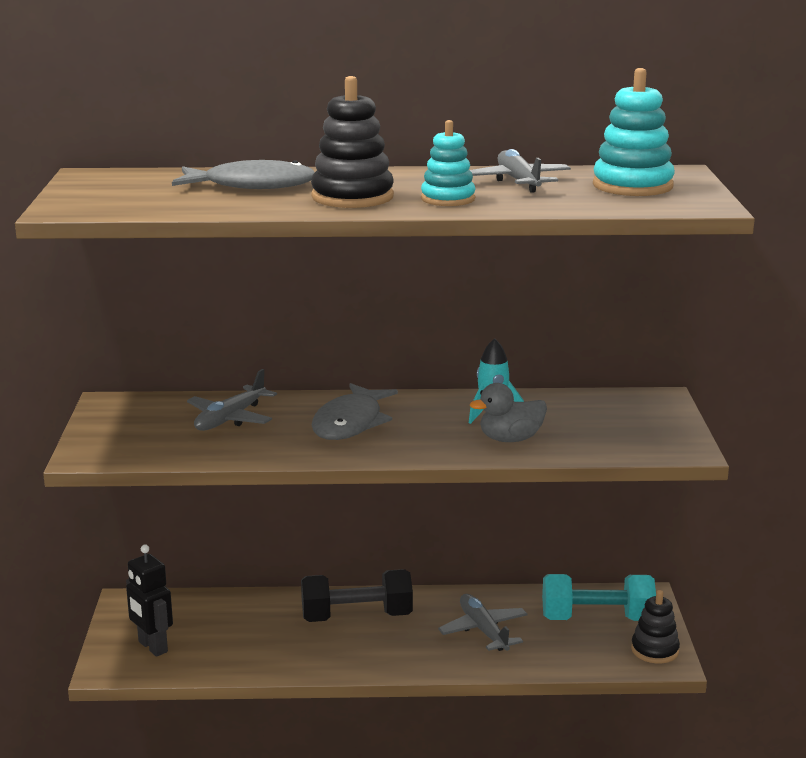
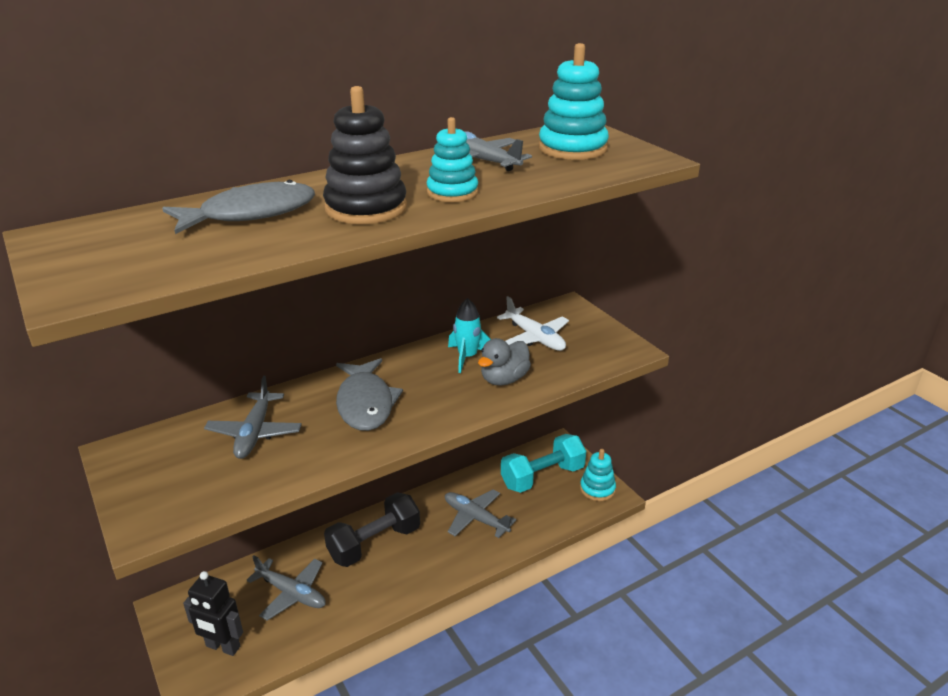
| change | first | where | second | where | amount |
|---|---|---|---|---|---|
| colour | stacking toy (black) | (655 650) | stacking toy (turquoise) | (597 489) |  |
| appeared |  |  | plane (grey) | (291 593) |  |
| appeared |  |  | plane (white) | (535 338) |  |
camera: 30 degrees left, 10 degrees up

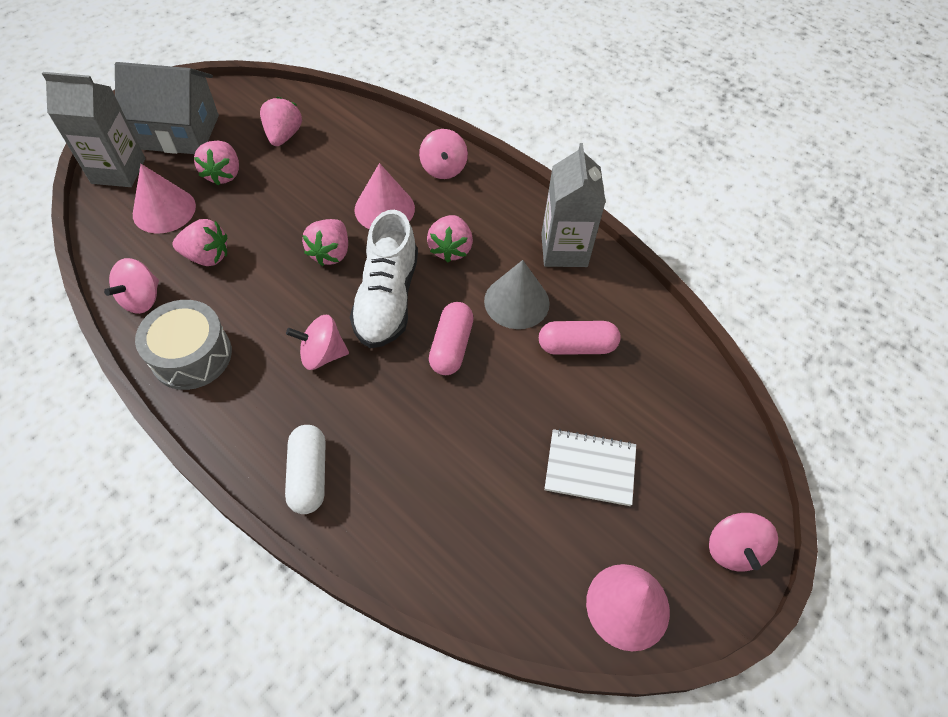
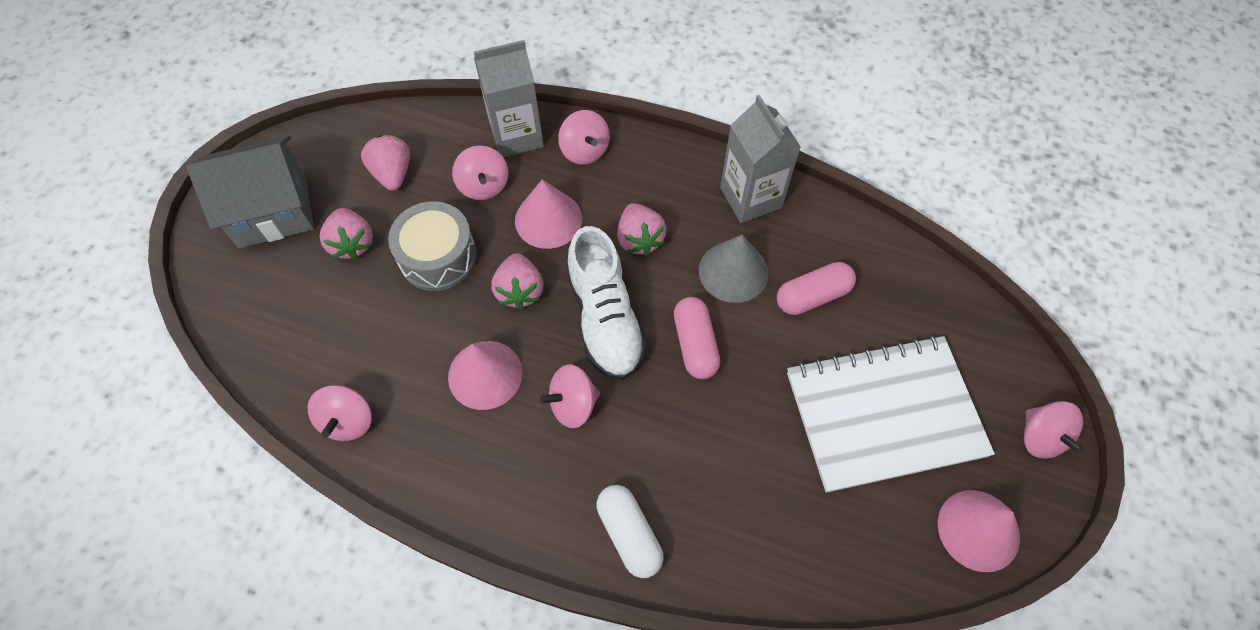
| change | first | where | second | where | amount |
|---|---|---|---|---|---|
| relocated | carton (grey) | (118 171) |  | (516 135) |  |
| relocated | cone (pink) | (164 210) |  | (485 374) |  |
| relocated | drum (grey) | (191 355) |  | (438 256) |  |
| missing | strawberry (pink) | (207 256) |  |  |  |
| size | notebook (white) | (590 468) |  | (884 414) | x1.96 |
| appeared |  |  | spinning top (pink) | (484 186) |  |
camera: 20 degrees left, 5 degrees up

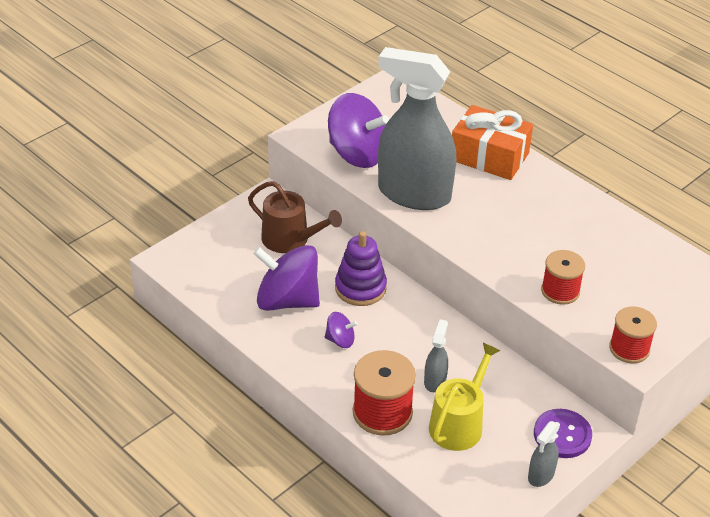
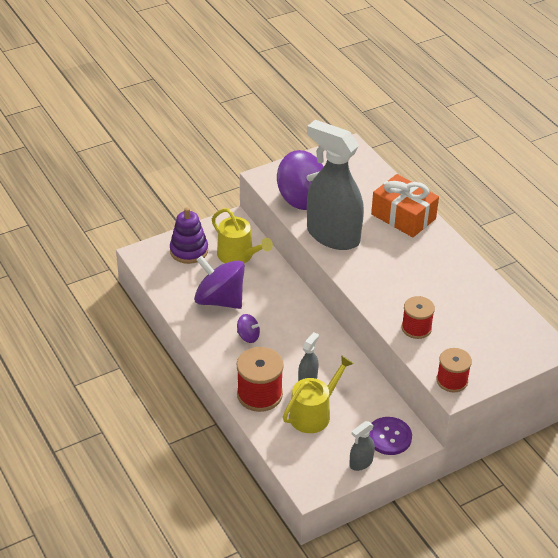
| change | first | where | second | where | amount |
|---|---|---|---|---|---|
| colour | watering can (brown) | (290 239) | watering can (yellow) | (238 255) |  |
| relocated | stacking toy (purple) | (360 288) |  | (189 251) |  |
camera: 15 degrees right, 0 degrees up

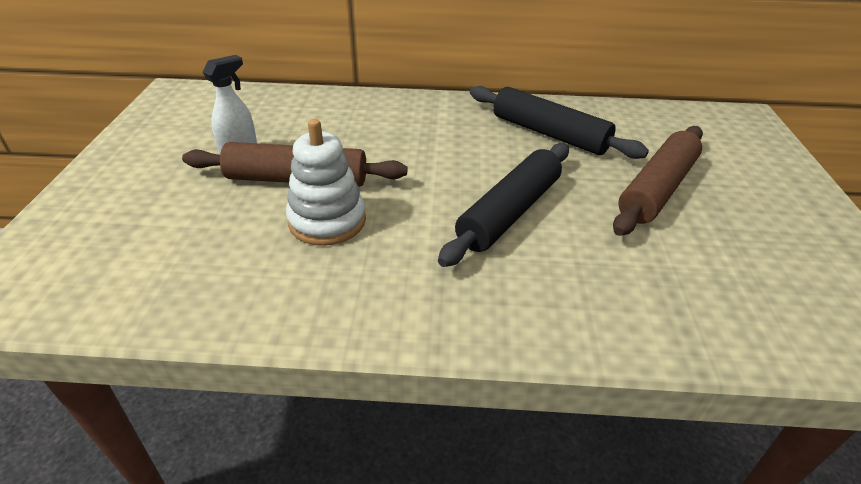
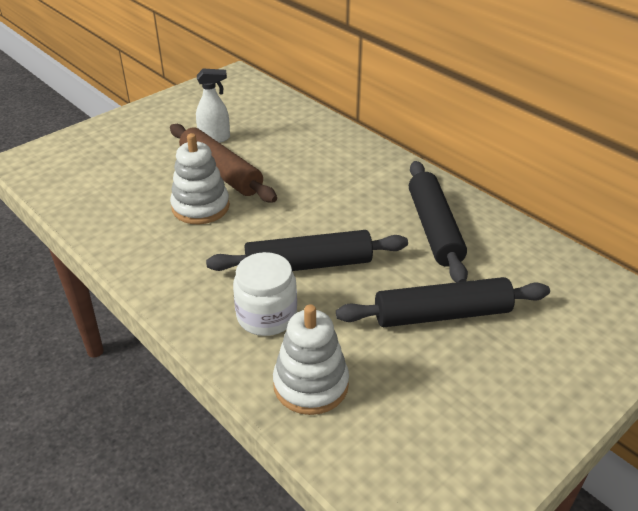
| change | first | where | second | where | amount |
|---|---|---|---|---|---|
| colour | rolling pin (brown) | (656 189) | rolling pin (black) | (442 314) |  |
| appeared |  |  | jar (white) | (266 316) |  |
| appeared |  |  | stacking toy (white) | (311 384) |  |
camera: 45 degrees right, 0 degrees up

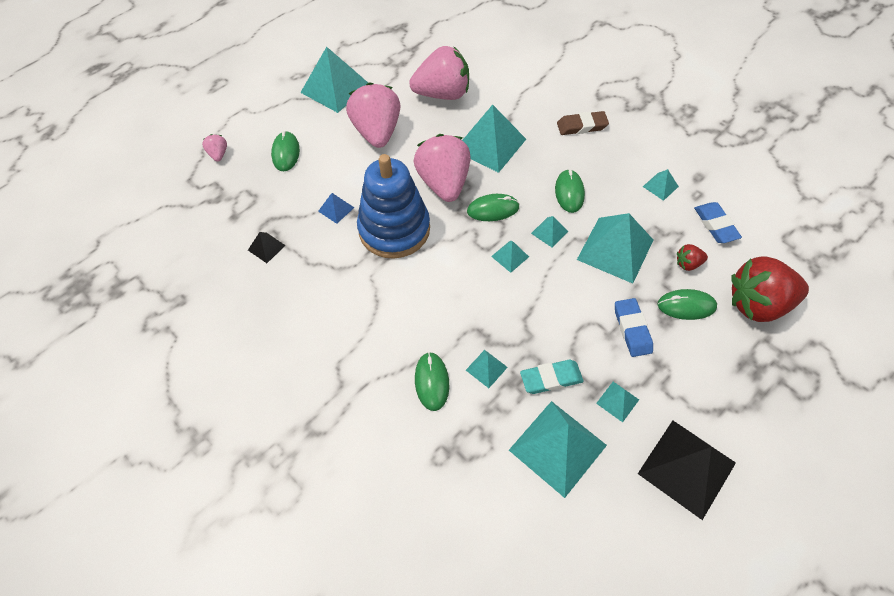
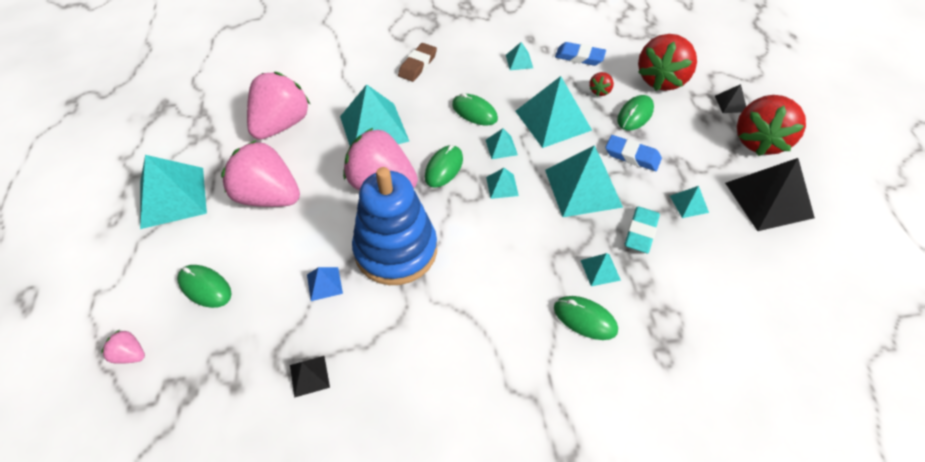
| change | first | where | second | where | amount |
|---|---|---|---|---|---|
| relocated | pyramid (turquoise) | (557 447) |  | (582 188) |  |
| appeared |  |  | pyramid (black) | (731 103) |  |
| appeared |  |  | strawberry (red) | (759 141) |  |
camera: 55 degrees left, 5 degrees down

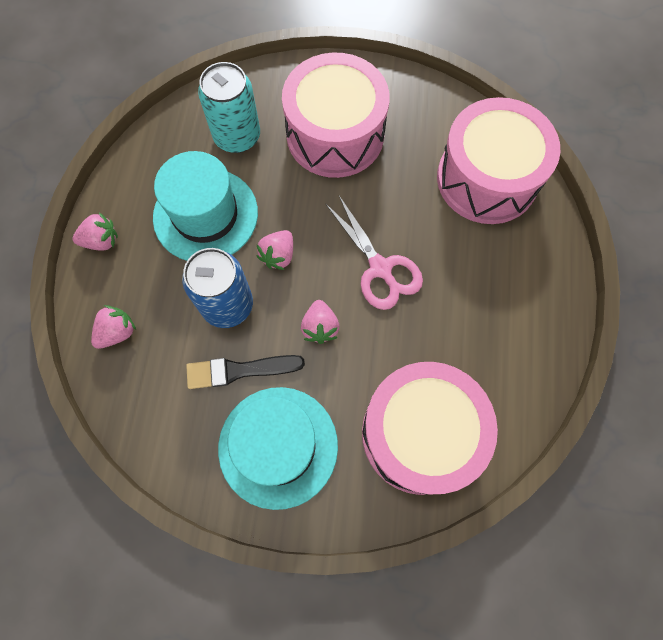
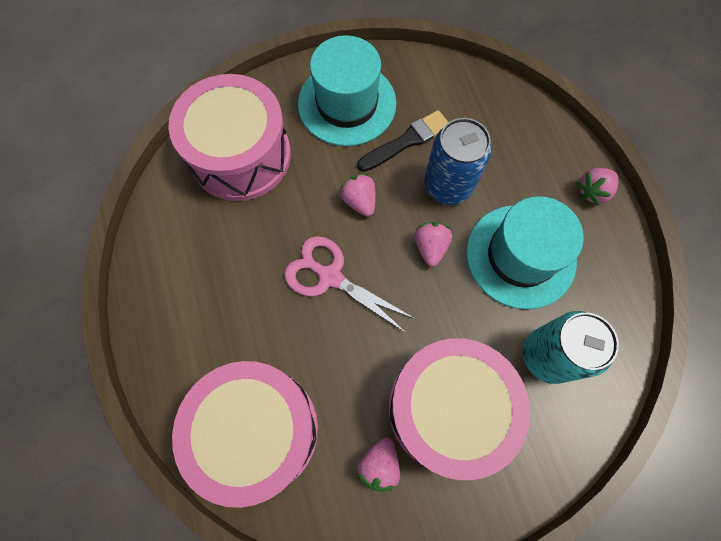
| change | first | where | second | where | amount |
|---|---|---|---|---|---|
| relocated | strawberry (pink) | (117 332) |  | (379 464) |  |
camera: 155 degrees right, 0 degrees up

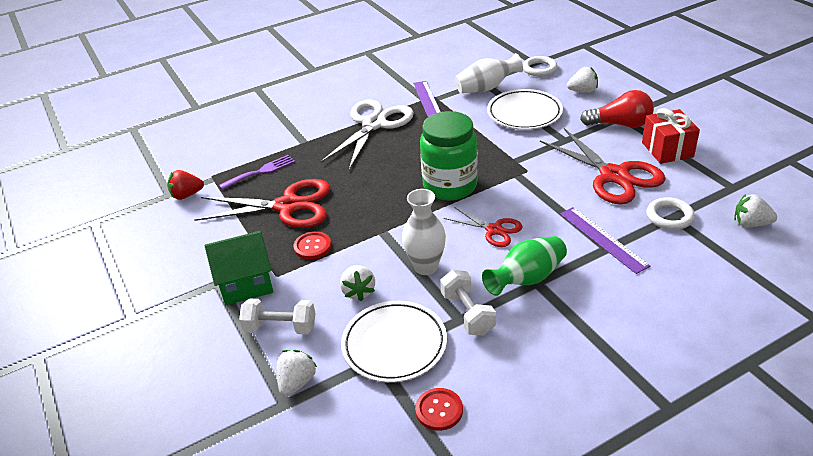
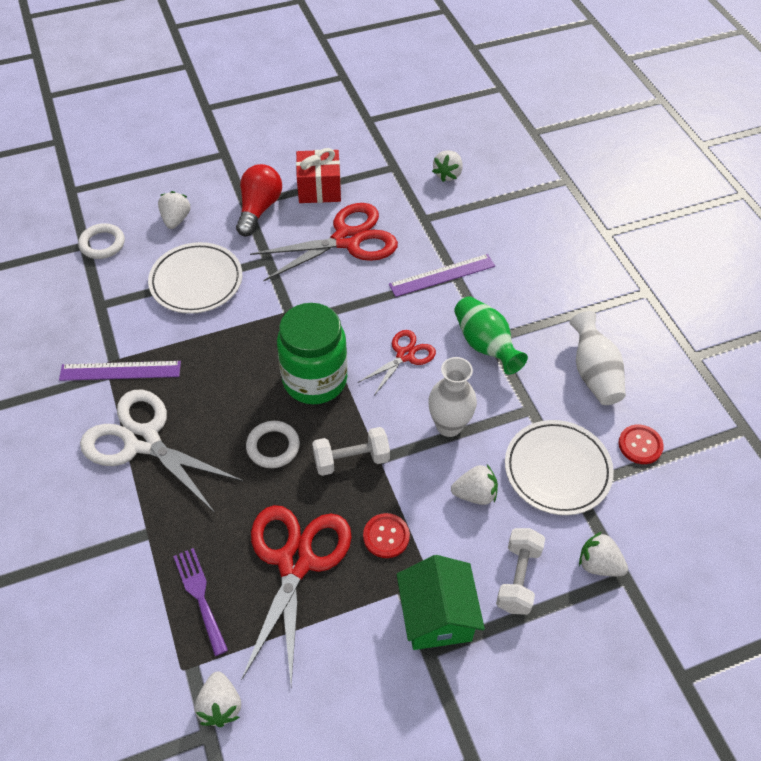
| change | first | where | second | where | amount |
|---|---|---|---|---|---|
| colour | strawberry (red) | (187 195) | strawberry (white) | (220 705) |  |
| relocated | dumbbell (white) | (467 313) |  | (351 460) |  |
| relocated | vase (white) | (486 88) |  | (594 373) |  |
| relocated | ring (white) | (669 217) |  | (273 446) |  |
camera: 85 degrees left, 15 degrees up

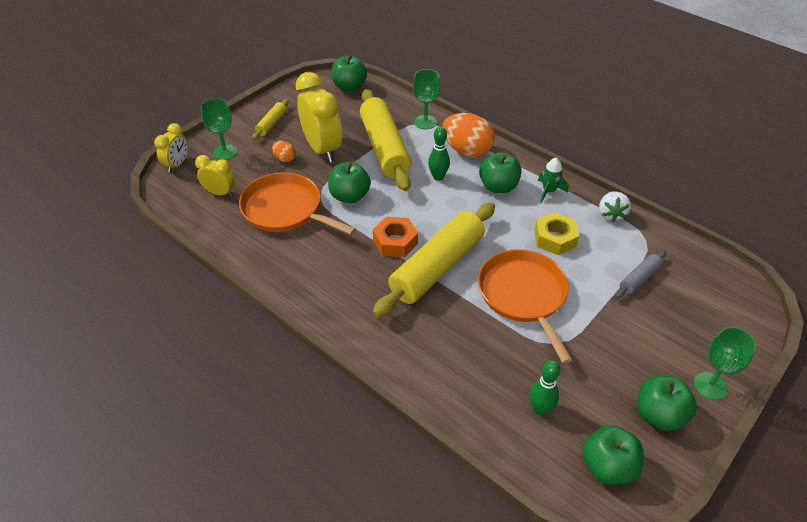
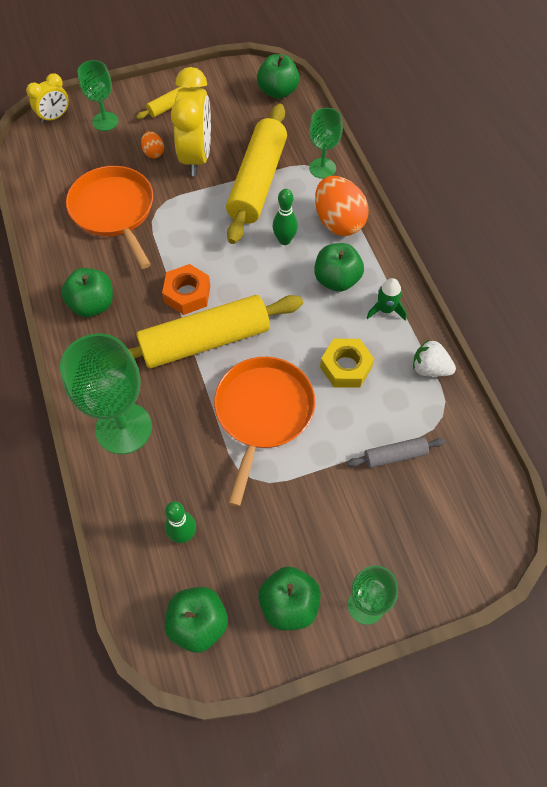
| change | first | where | second | where | amount |
|---|---|---|---|---|---|
| missing | clock (yellow) | (220 193) |  |  |  |
| relocated | apple (green) | (349 196) |  | (92 304) |  |
| spun | strawberry (white) | (611 214) |  | (429 368) | 75 degrees clockwise |
| appeared |  |  | goblet (green) | (123 428) |  |
camera: 30 degrees right, 15 degrees up

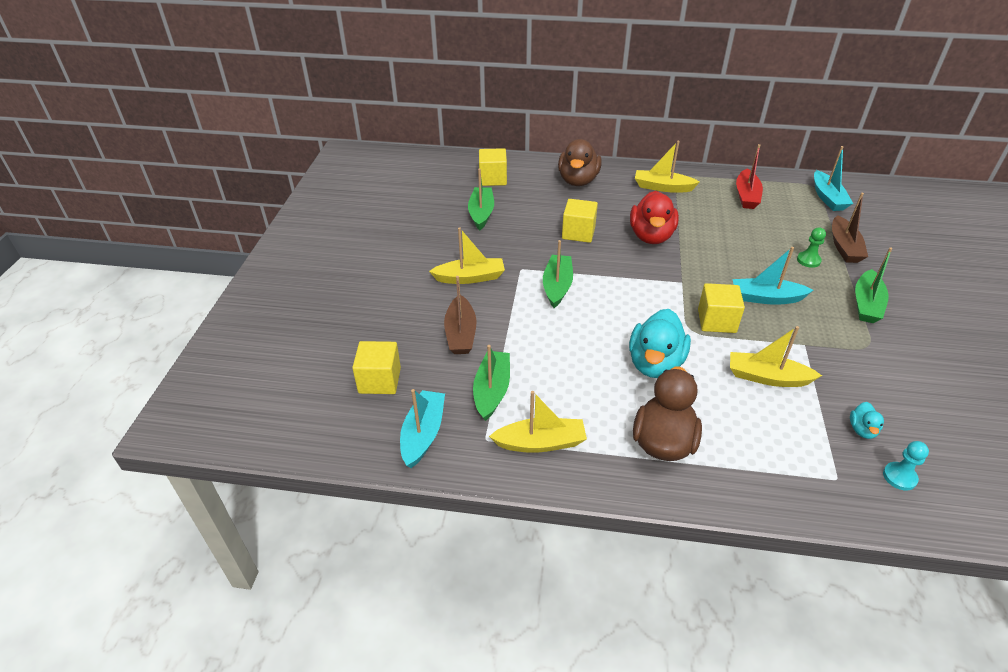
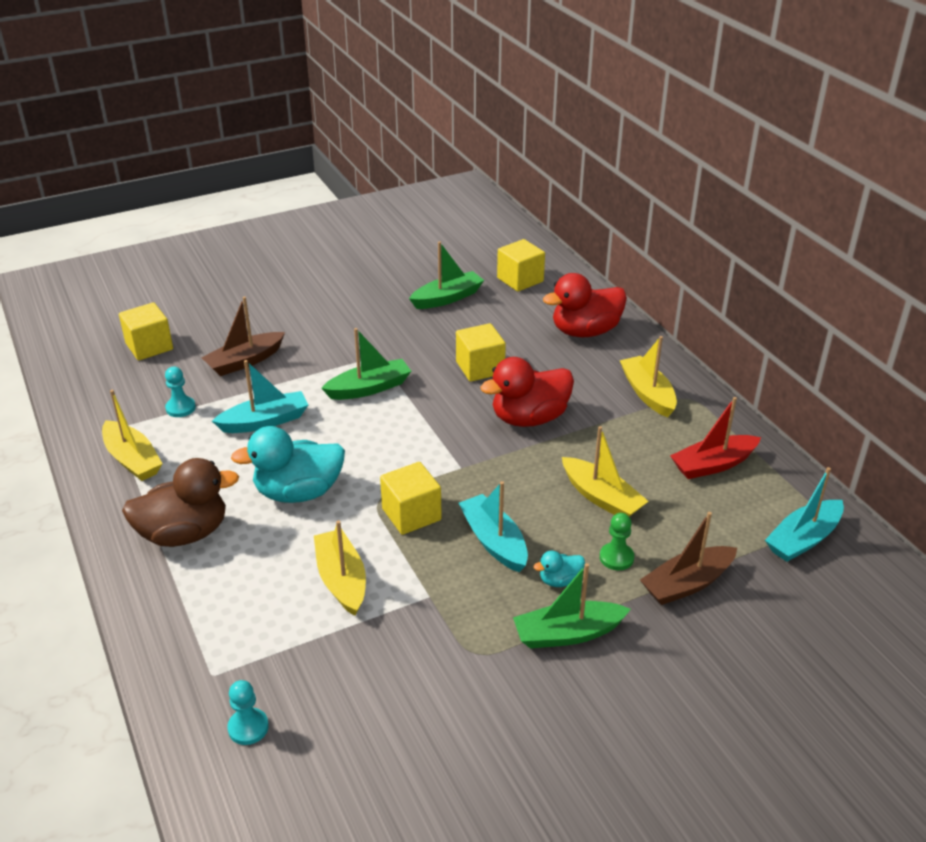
| change | first | where | second | where | amount |
|---|---|---|---|---|---|
| relocated | boat (turquoise) | (423 434) |  | (265 421) |  |
| relocated | boat (yellow) | (470 277) |  | (601 497) |  |
| exchanged | boat (green) | (492 390) | pawn (turquoise) | (180 408) |  |
| colour | duck (brown) | (578 181) | duck (red) | (585 331) |  |
| relocated | duck (turquoise) | (862 430) |  | (560 580) |  |
camera: 55 degrees right, 5 degrees down

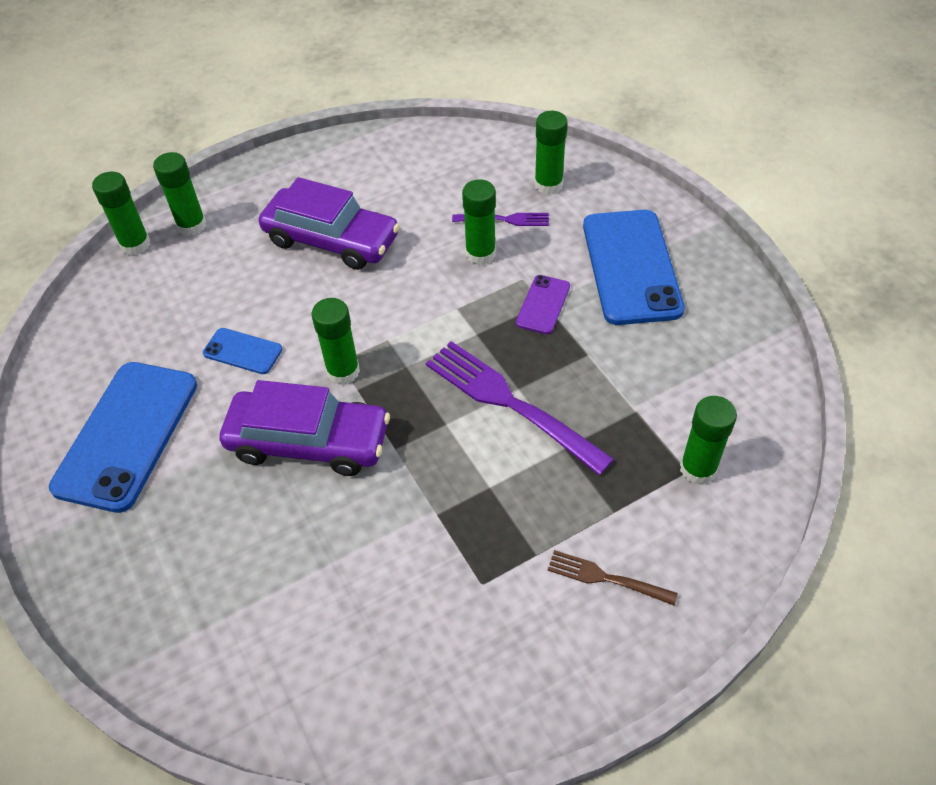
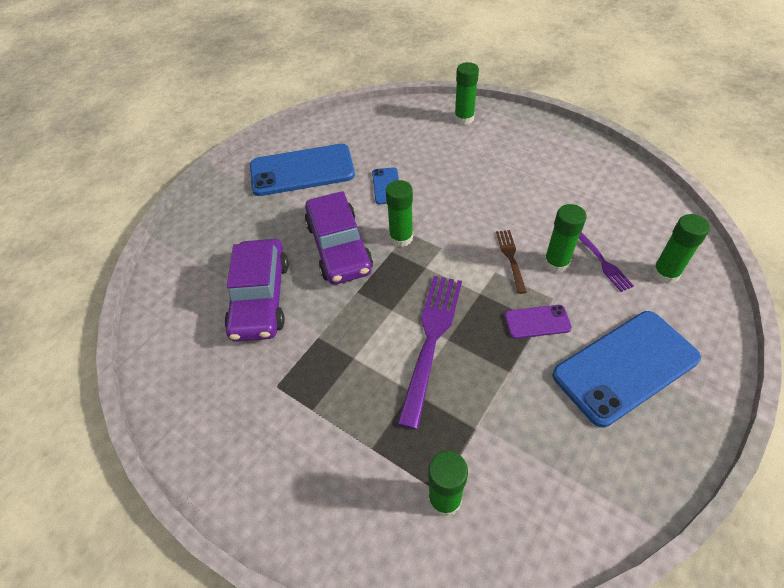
| change | first | where | second | where | amount |
|---|---|---|---|---|---|
| missing | glue stick (green) | (135 244) |  |  |  |
| relocated | car (purple) | (331 240) |  | (260 298) |  |
| relocated | fork (brown) | (606 578) |  | (511 258) |  |
camera: 65 degrees right, 0 degrees up

